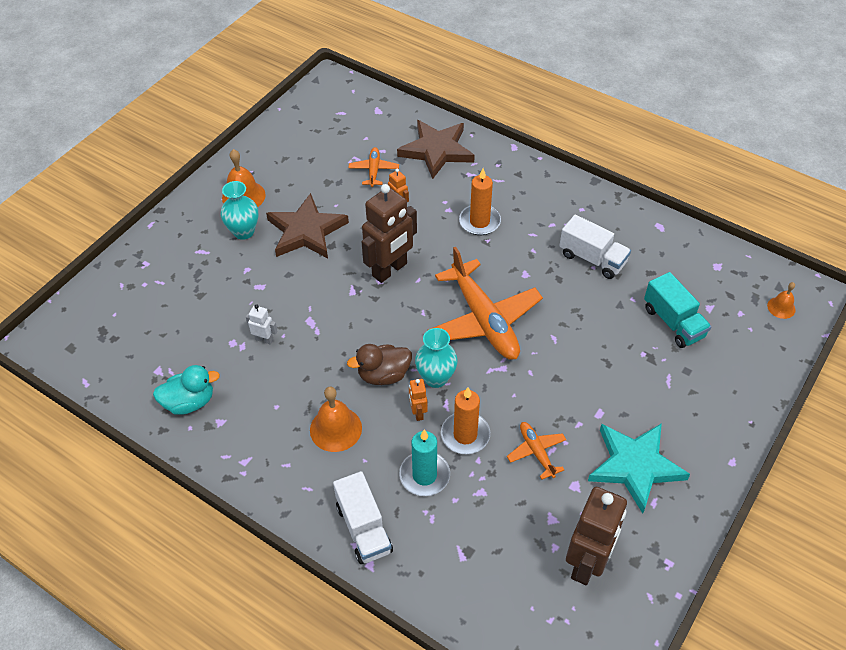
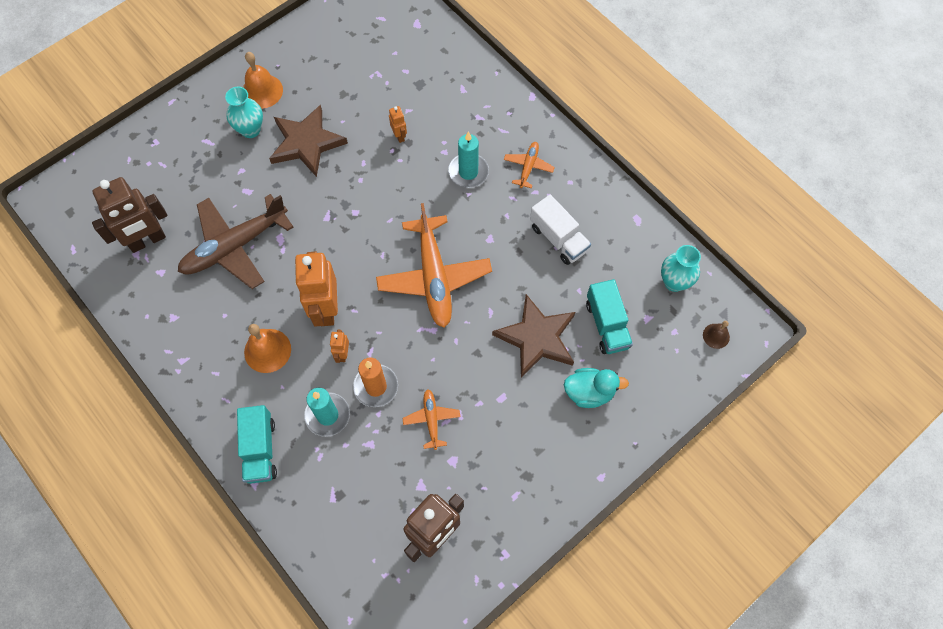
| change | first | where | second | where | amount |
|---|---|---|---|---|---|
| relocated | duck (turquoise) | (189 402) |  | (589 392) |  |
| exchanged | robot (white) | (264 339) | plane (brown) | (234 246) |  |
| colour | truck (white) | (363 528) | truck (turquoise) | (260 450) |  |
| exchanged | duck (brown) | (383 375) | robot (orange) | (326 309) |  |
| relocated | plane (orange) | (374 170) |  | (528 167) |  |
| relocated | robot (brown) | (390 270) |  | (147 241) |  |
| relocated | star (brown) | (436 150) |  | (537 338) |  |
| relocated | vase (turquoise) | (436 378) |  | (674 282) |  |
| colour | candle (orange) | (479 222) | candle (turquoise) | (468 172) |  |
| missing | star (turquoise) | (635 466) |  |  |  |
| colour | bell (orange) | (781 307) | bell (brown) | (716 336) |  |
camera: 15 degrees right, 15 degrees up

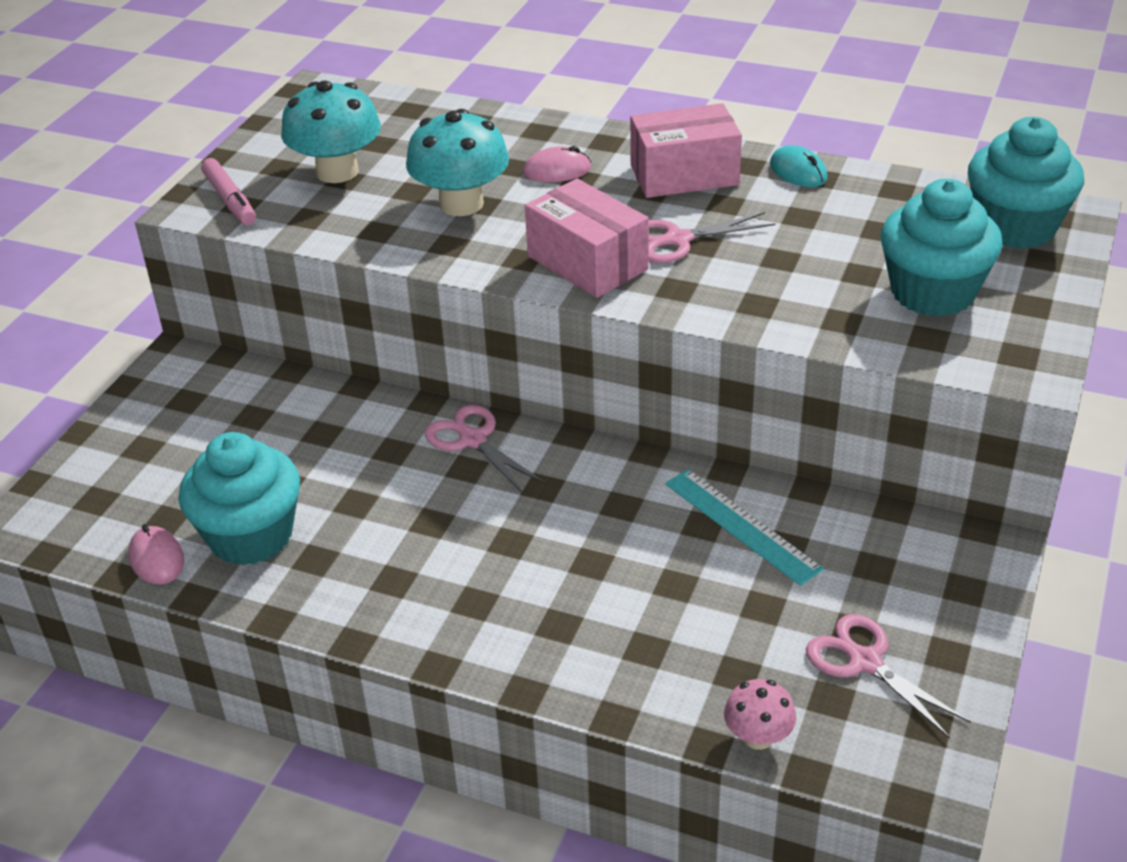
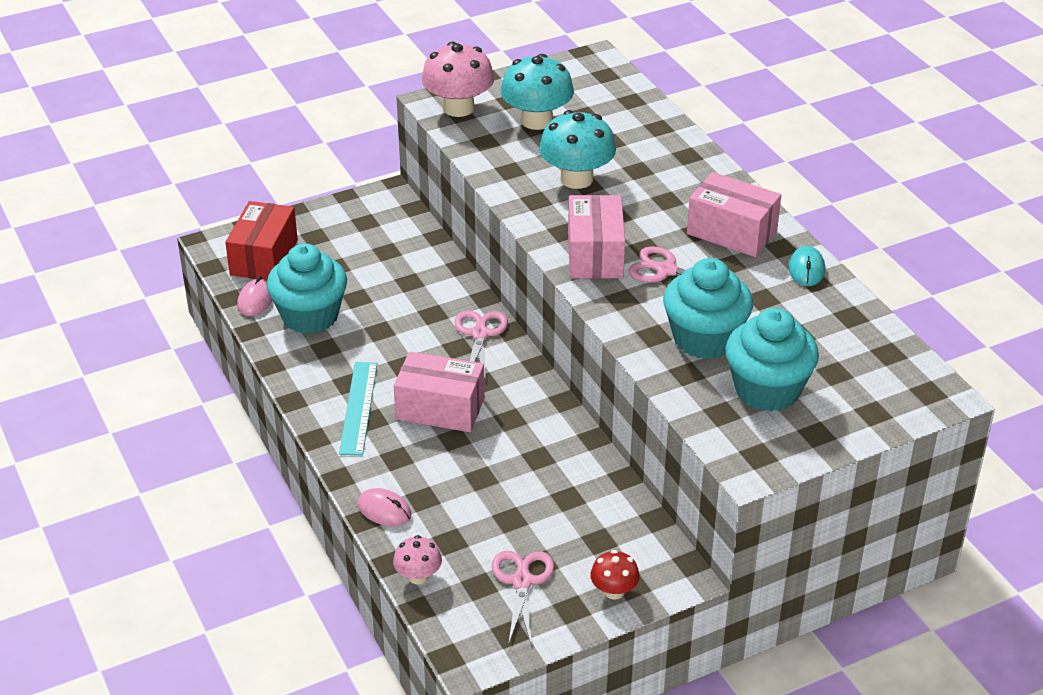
| change | first | where | second | where | amount |
|---|---|---|---|---|---|
| exchanged | marker (pink) | (230 200) | mushroom (pink) | (458 108) |  |
| relocated | mouse (pink) | (557 170) |  | (384 510) |  |
| relocated | ruler (turquoise) | (741 525) |  | (358 408) |  |
| relocated | cupcake (turquoise) | (1015 227) |  | (704 339) |  |
| appeared |  |  | box (red) | (264 257) |  |
| appeared |  |  | box (pink) | (440 409) |  |
| appeared |  |  | mushroom (red) | (614 591) |  |
camera: 40 degrees right, 0 degrees up

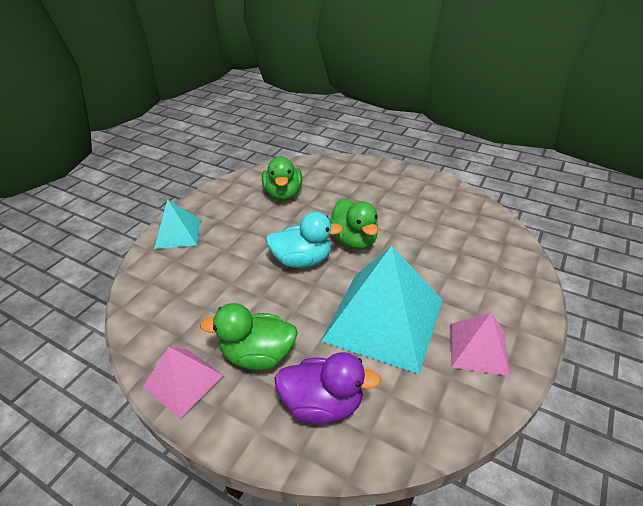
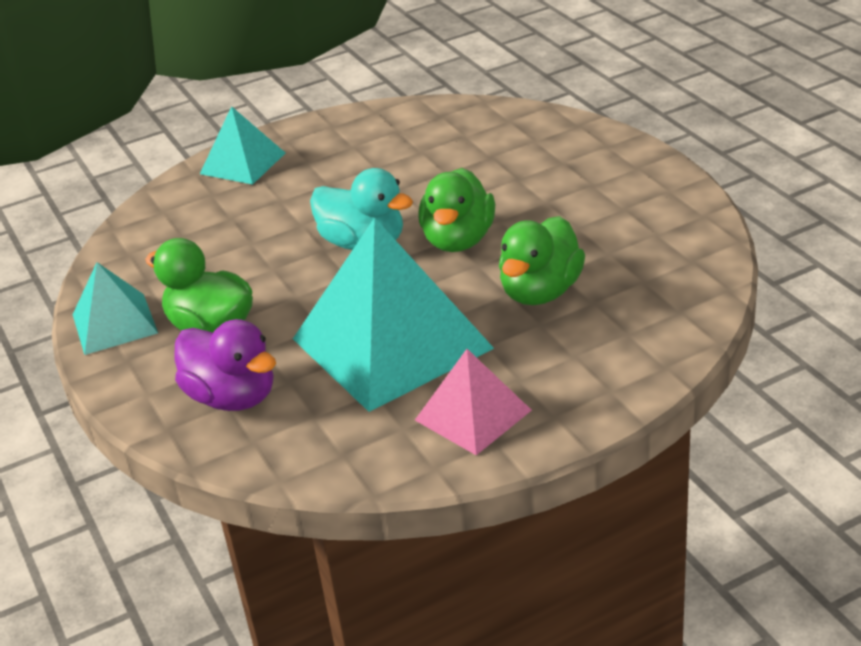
| change | first | where | second | where | amount |
|---|---|---|---|---|---|
| colour | pyramid (pink) | (183 381) | pyramid (turquoise) | (114 323) |  |
| relocated | duck (green) | (283 194) |  | (540 292) |  |
camera: 35 degrees right, 5 degrees down

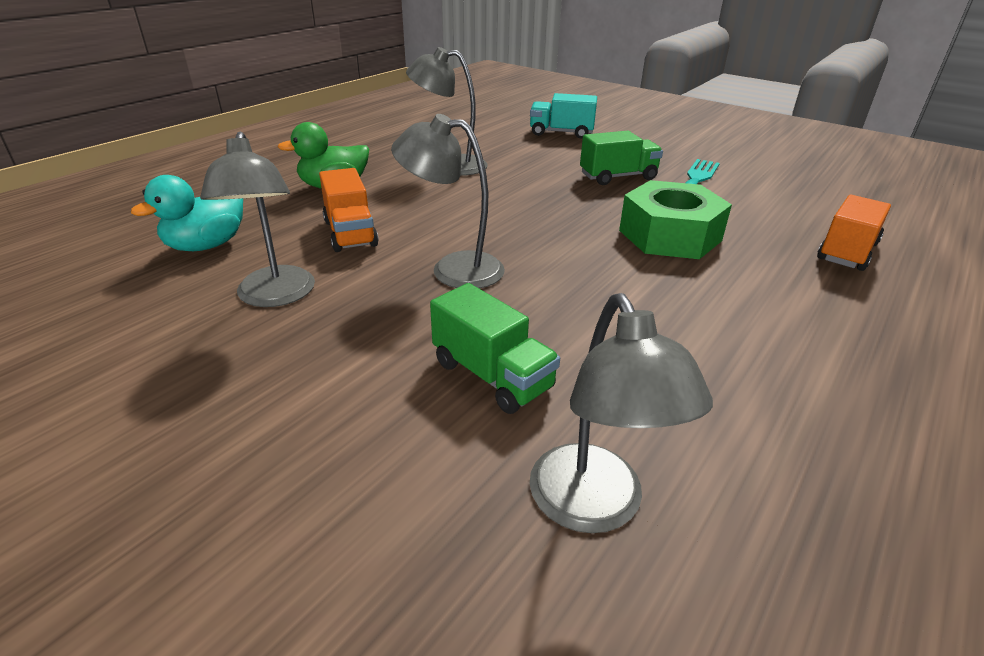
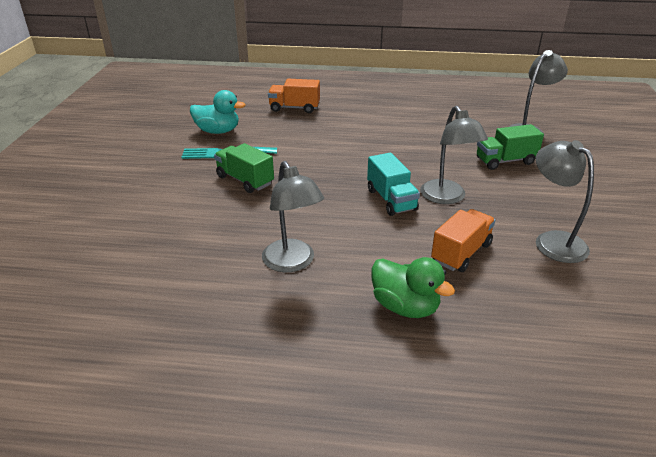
| change | first | where | second | where | amount |
|---|---|---|---|---|---|
| relocated | duck (turquoise) | (207 245) |  | (218 131) |  |
| spun | lamp (grey) | (275 296) |  | (553 241) | 75 degrees counterclockwise |
| spun | truck (green) | (492 375) |  | (505 161) | 120 degrees counterclockwise |
| relocated | truck (turquoise) | (561 133) |  | (391 200) |  |
| missing | nut (green) | (670 235) |  |  |  |
camera: 120 degrees left, 0 degrees up

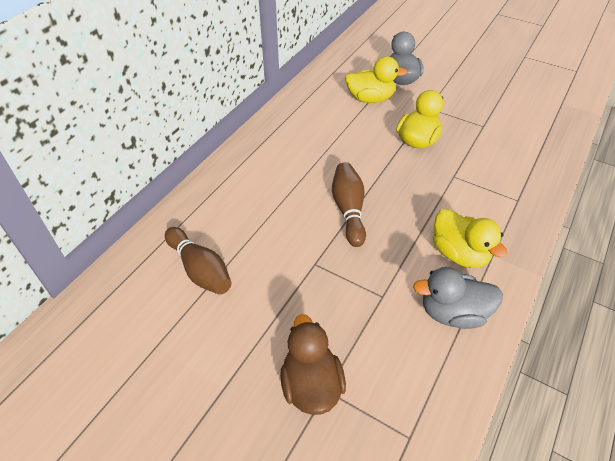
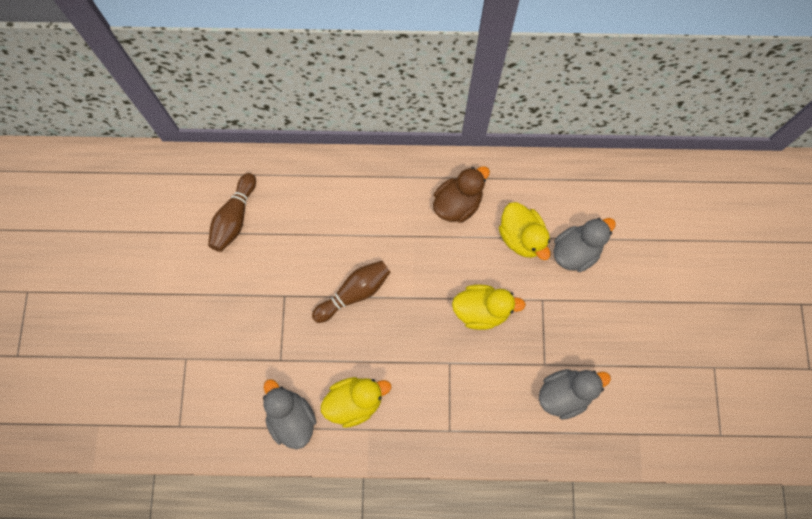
| change | first | where | second | where | amount |
|---|---|---|---|---|---|
| relocated | duck (brown) | (311 385) |  | (457 204) |  |
| spun | duck (yellow) | (459 253) |  | (355 402) | 135 degrees counterclockwise |
| appeared |  |  | duck (grey) | (564 394) |  |
camera: 60 degrees right, 25 degrees up

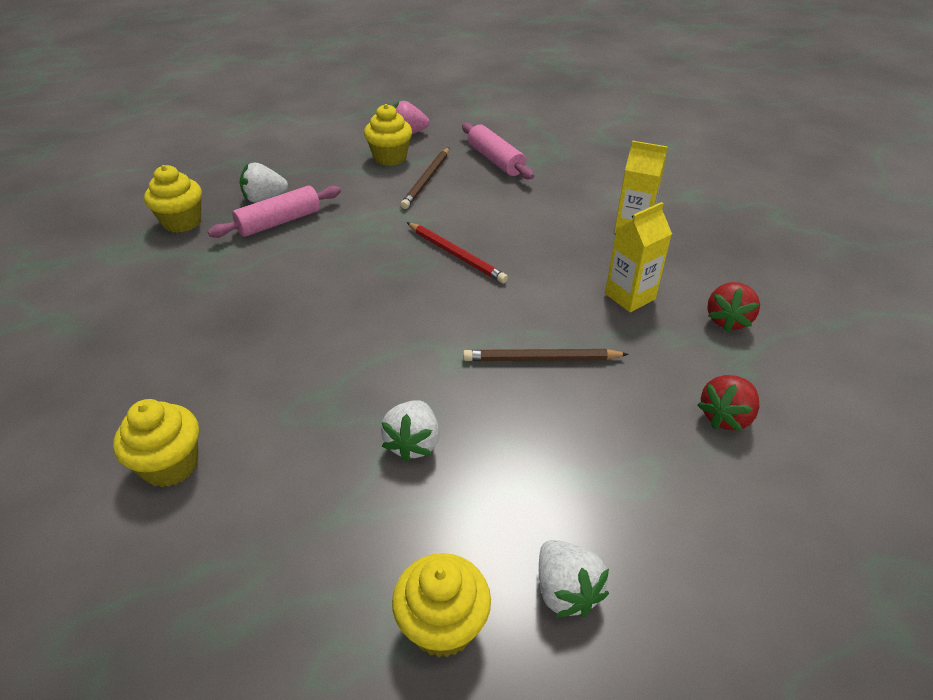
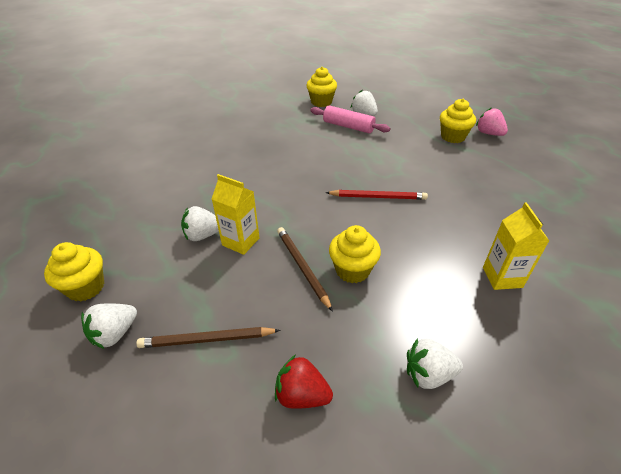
| change | first | where | second | where | amount |
|---|---|---|---|---|---|
| relocated | cupcake (yellow) | (170 465) |  | (352 270) |  |
| relocated | pencil (brown) | (427 180) |  | (207 340) |  |
| spun | pencil (red) | (456 254) |  | (378 197) | 105 degrees counterclockwise |
| missing | rolling pin (pink) | (495 160) |  |  |  |
| relocated | carton (yellow) | (630 296) |  | (240 241) |  |
| colour | strawberry (red) | (727 320) | strawberry (white) | (428 374) |  |
camera: 65 degrees right, 0 degrees up

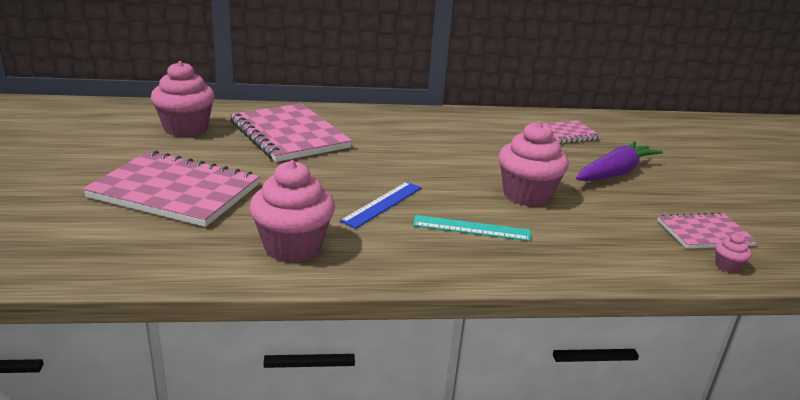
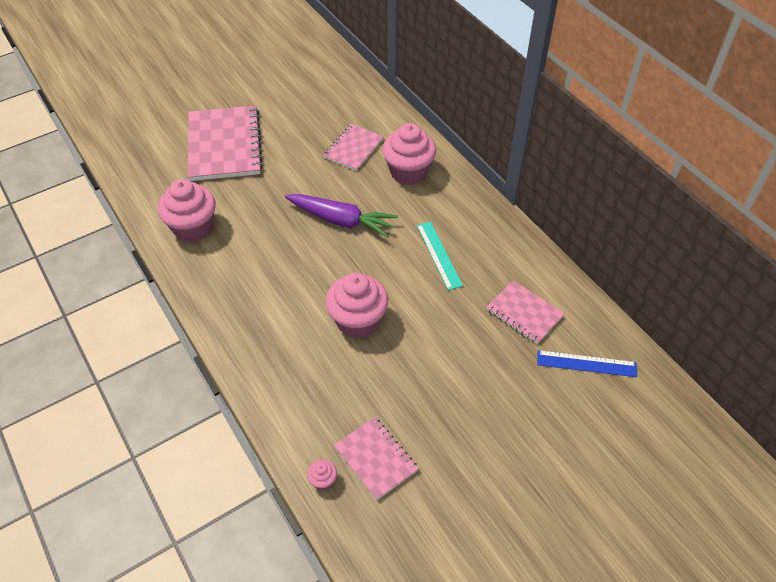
| change | first | where | second | where | amount |
|---|---|---|---|---|---|
| relocated | cupcake (pink) | (186 129) |  | (408 172) |  |
| size | notebook (pink) | (289 135) |  | (353 148) | x0.56 |
| relocated | ruler (blue) | (382 204) |  | (586 363) |  |
| relocated | ruler (turquoise) | (471 228) |  | (439 255) |  |
| relocated | carrot (purple) | (614 173) |  | (340 220) |  |
camera: 65 degrees right, 25 degrees up

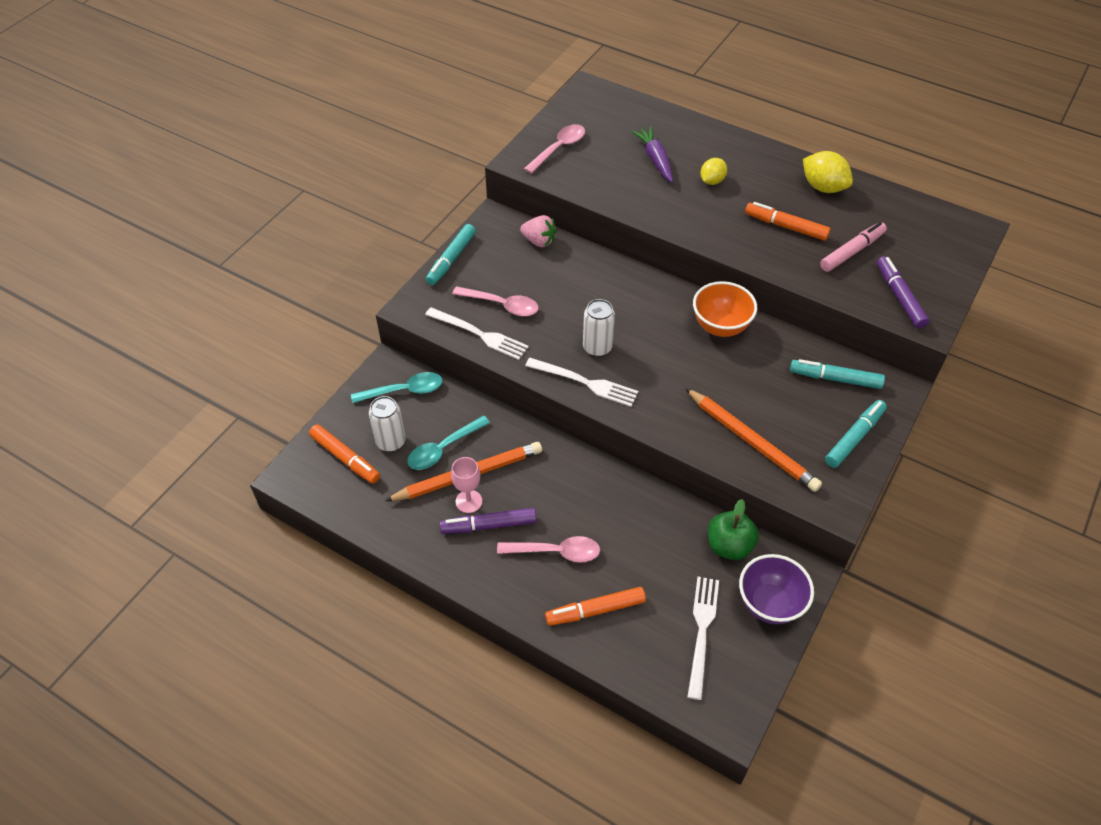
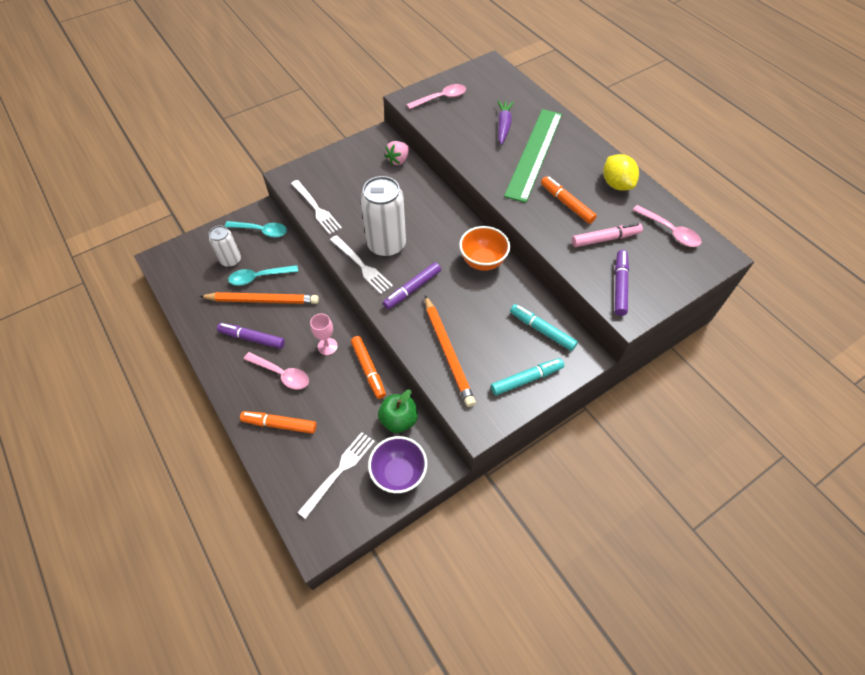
| change | first | where | second | where | amount |
|---|---|---|---|---|---|
| relocated | marker (orange) | (345 458) |  | (368 369) |  |
| missing | marker (turquoise) | (451 259) |  |  |  |
| relocated | goblet (pink) | (469 501) |  | (327 346) |  |
| relocated | spoon (pink) | (502 305) |  | (670 231) |  |
| spun | strawberry (pink) | (539 241) |  | (398 160) | 75 degrees clockwise |
| size | can (white) | (597 347) |  | (386 245) | x1.74 |
| exchanged | lemon (yellow) | (712 181) | ruler (green) | (534 153) |  |
| appeared |  |  | marker (purple) | (412 289) |  |
camera: 25 degrees right, 5 degrees up

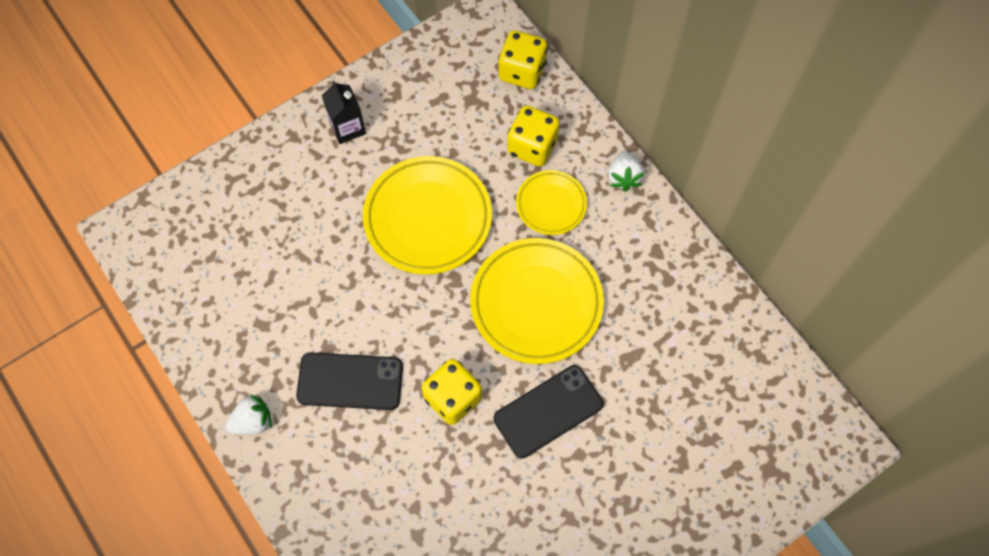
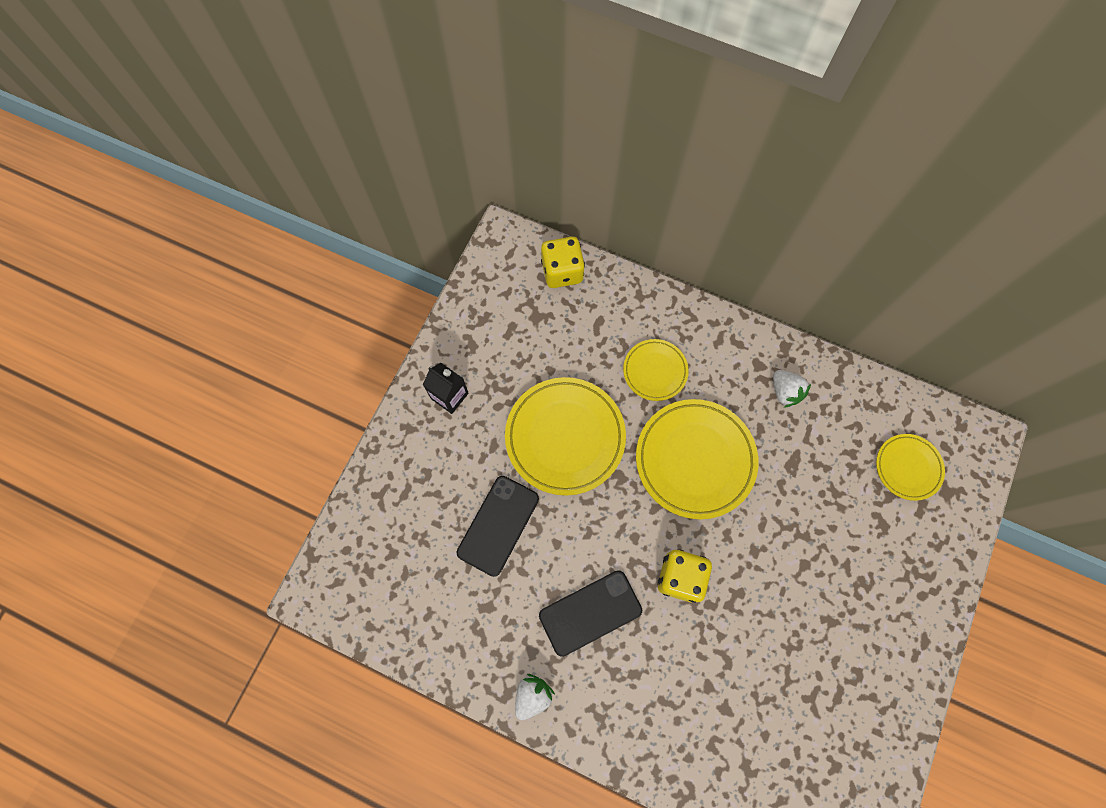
| change | first | where | second | where | amount |
|---|---|---|---|---|---|
| relocated | phone (black) | (548 411) |  | (498 525) |  |
| missing | dice (yellow) | (532 146) |  |  |  |
| relocated | strawberry (white) | (623 177) |  | (785 392) |  |
| appeared |  |  | plate (yellow) | (907 467) |  |
camera: 30 degrees left, 5 degrees up

